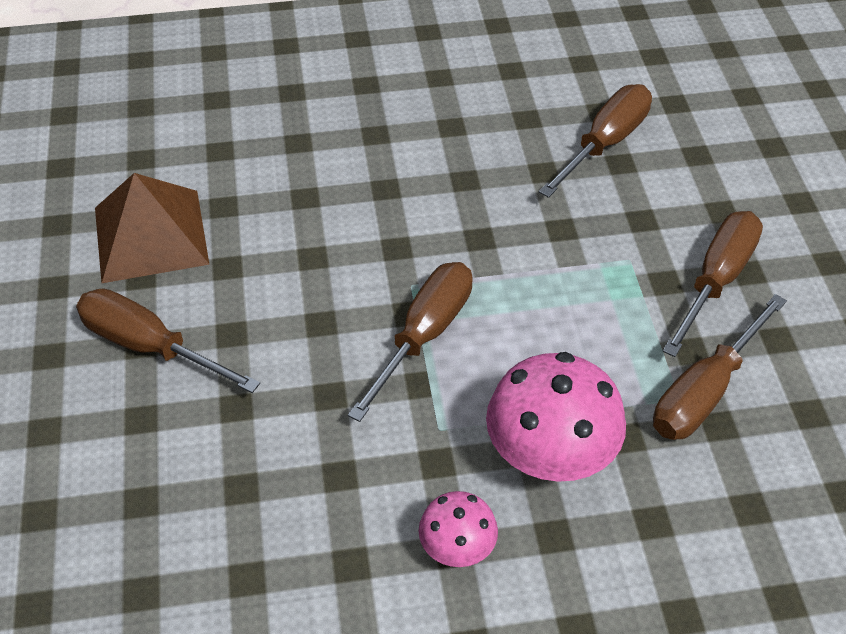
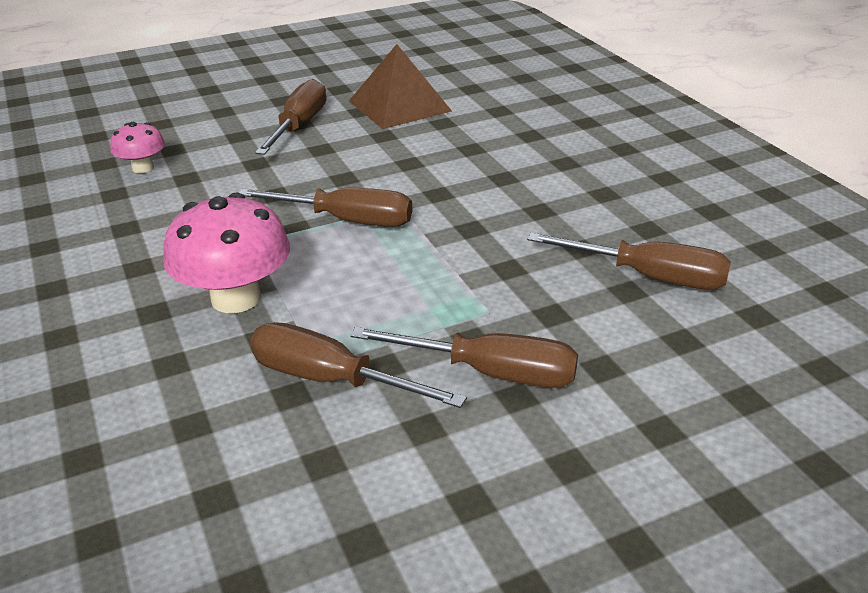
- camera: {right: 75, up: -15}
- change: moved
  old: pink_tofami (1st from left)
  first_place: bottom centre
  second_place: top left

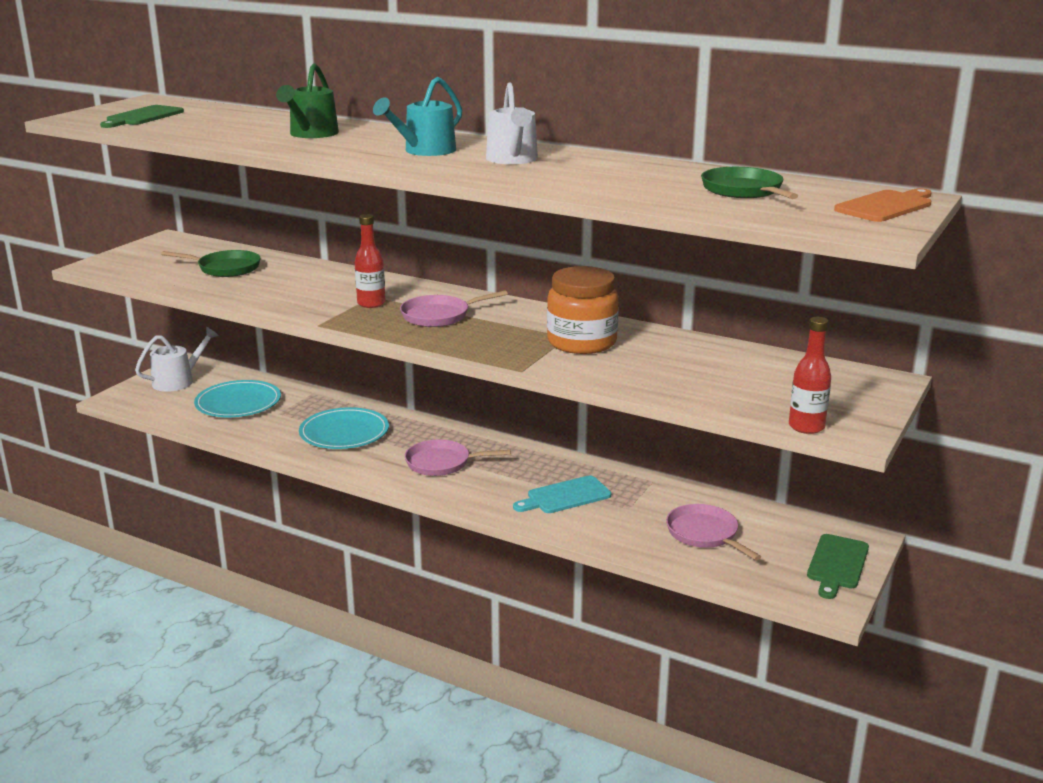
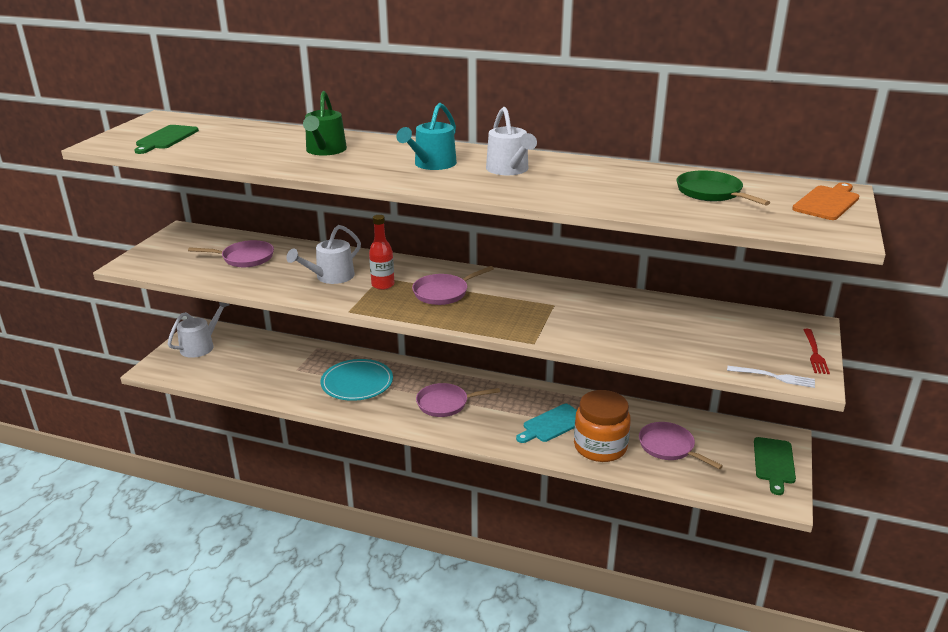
- camera: {right: -10, up: 5}
- change: recoloured
  old: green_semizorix (1st from left)
  new: pink_semizorix (1st from left)
  first_place: middle left
  second_place: middle left
- change: removed
  old: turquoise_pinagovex (1st from left)
  first_place: middle left
- change: moved
  old: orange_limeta
  first_place: centre
  second_place: bottom centre
- change: replaced
  old: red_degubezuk (2nd from left)
  new: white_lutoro
  first_place: middle right
  second_place: middle right
- change: added
  new: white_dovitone (2nd from left)
  second_place: centre
- change: added
  new: red_lutoro
  second_place: middle right

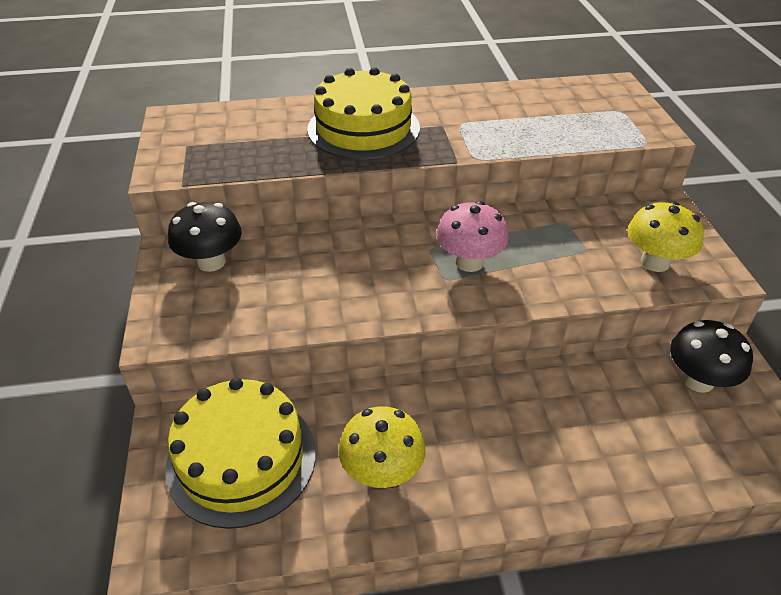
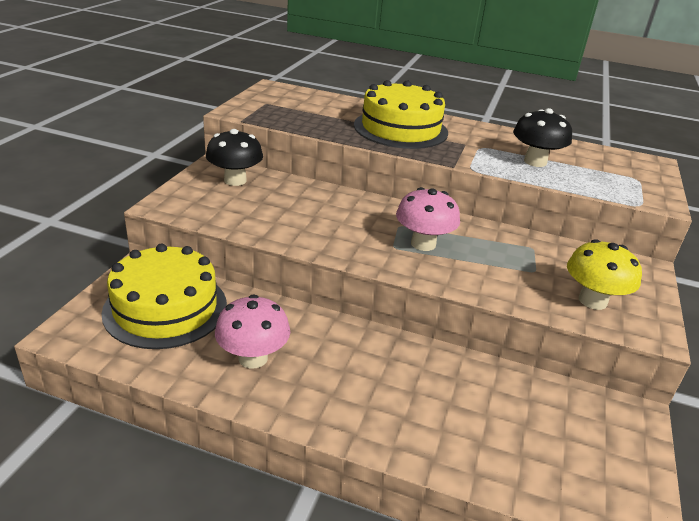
- camera: {right: 25, up: -10}
- change: recoloured
  old: yellow_tofami (1st from left)
  new: pink_tofami (1st from left)
  first_place: bottom centre
  second_place: centre
- change: moved
  old: black_tofami (2nd from left)
  first_place: middle right
  second_place: top right

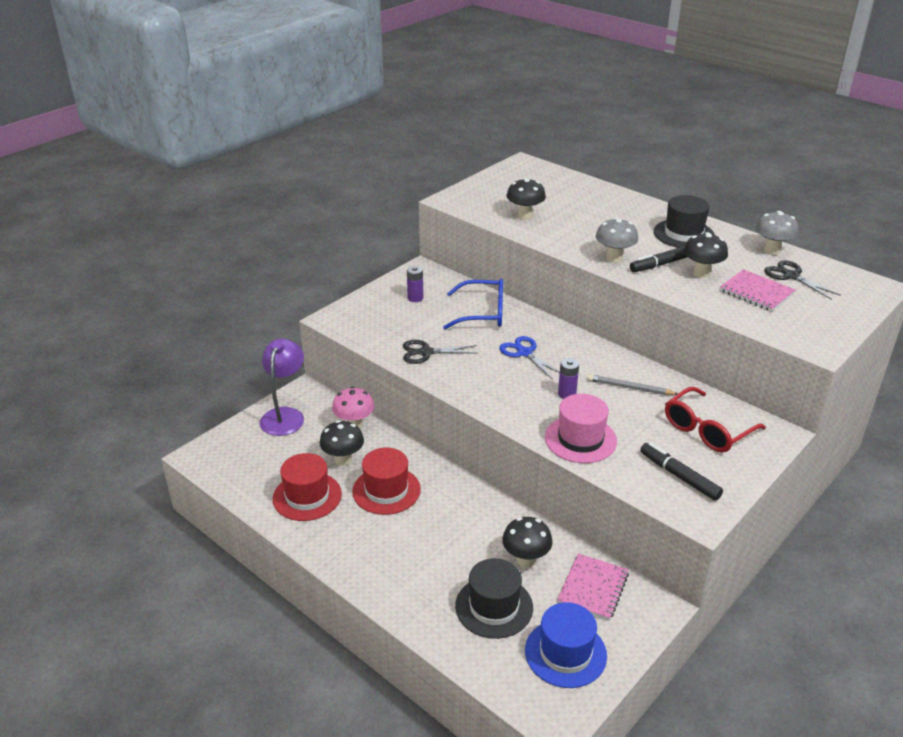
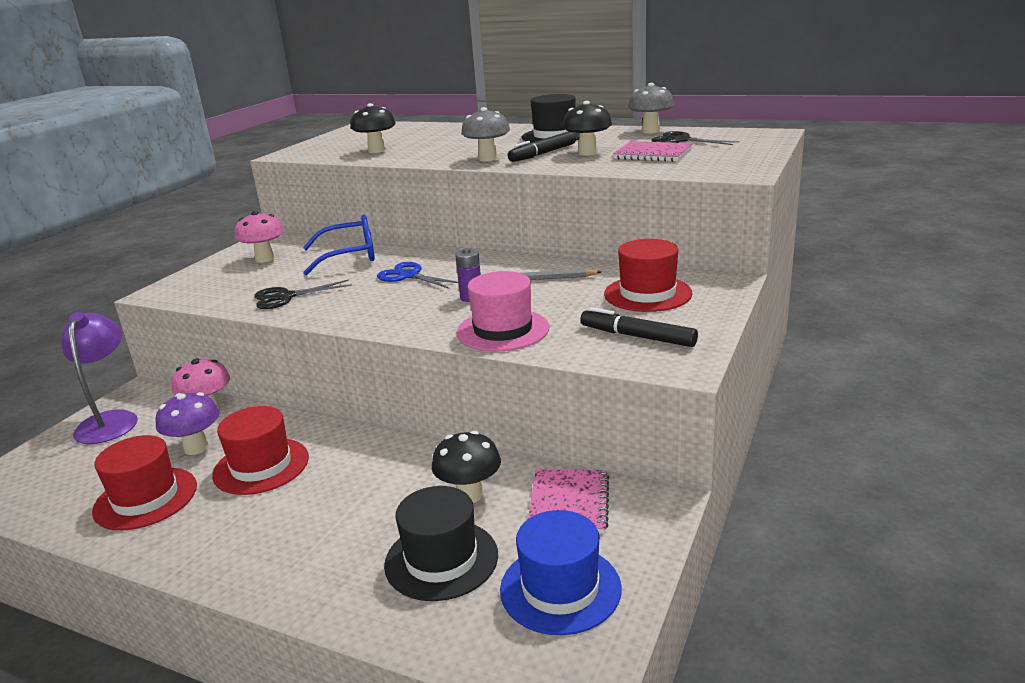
- camera: {right: -15, up: -10}
- change: recoloured
  old: black_tofami (1st from left)
  new: purple_tofami
  first_place: centre
  second_place: middle left
- change: replaced
  old: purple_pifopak (1st from left)
  new: pink_tofami (2nd from left)
  first_place: centre
  second_place: middle left
- change: replaced
  old: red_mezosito
  new: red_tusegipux (3rd from left)
  first_place: middle right
  second_place: centre

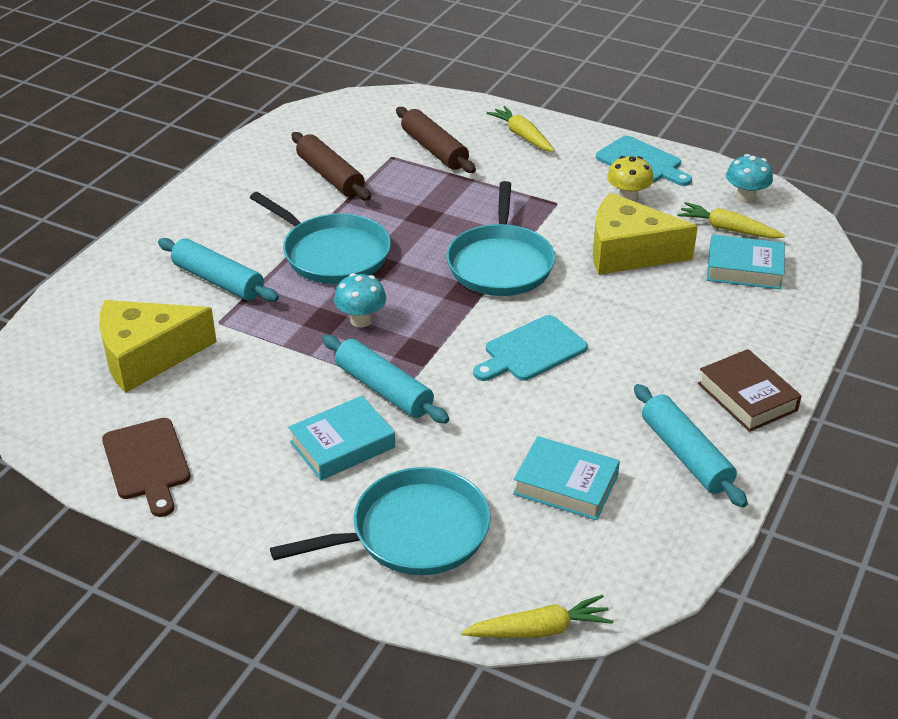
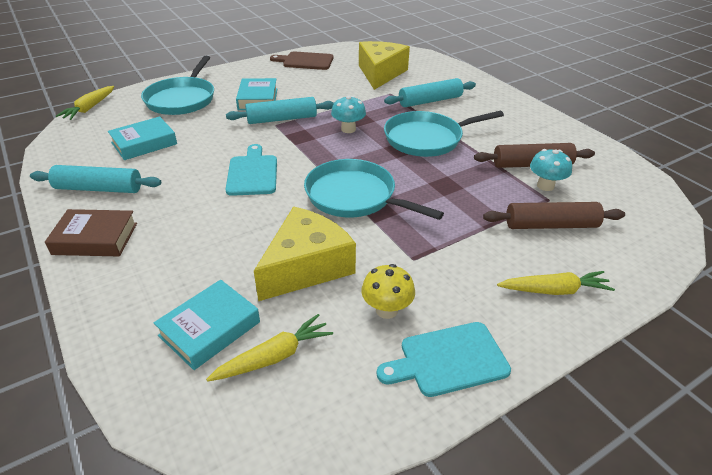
- camera: {right: 120, up: 0}
- change: moved
  old: turquoise_tofami (2nd from left)
  first_place: top right
  second_place: middle right

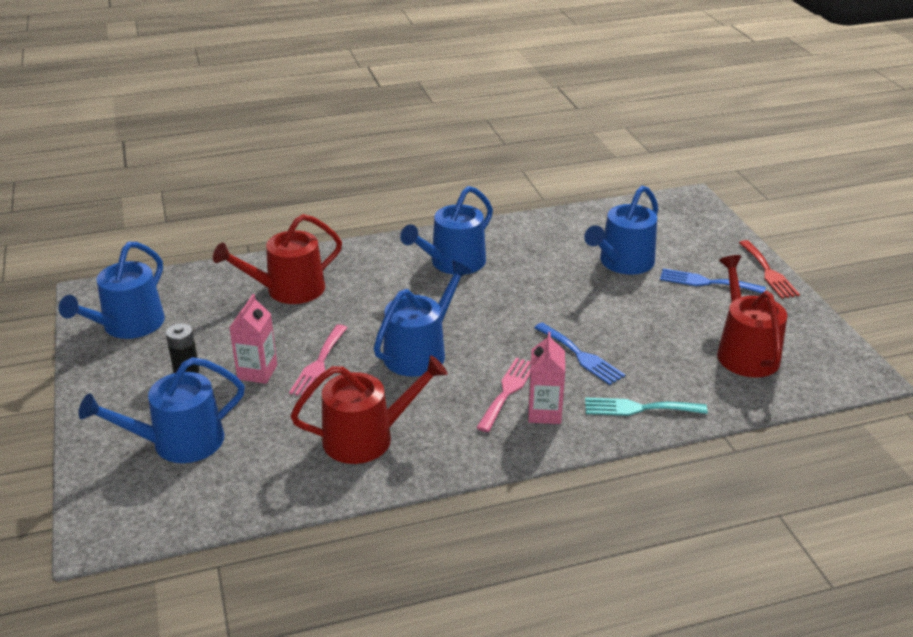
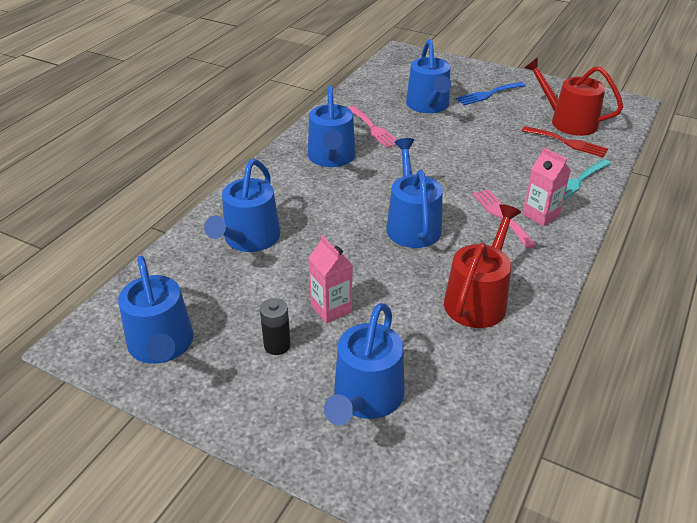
- camera: {right: -45, up: 5}
- change: recoloured
  old: red_dovitone (1st from left)
  new: blue_dovitone (2nd from left)
  first_place: middle left
  second_place: centre
- change: moved
  old: pink_lutoro (1st from left)
  first_place: centre
  second_place: top centre
- change: removed
  old: blue_lutoro (1st from left)
  first_place: centre
- change: moved
  old: red_lutoro
  first_place: middle right
  second_place: top right

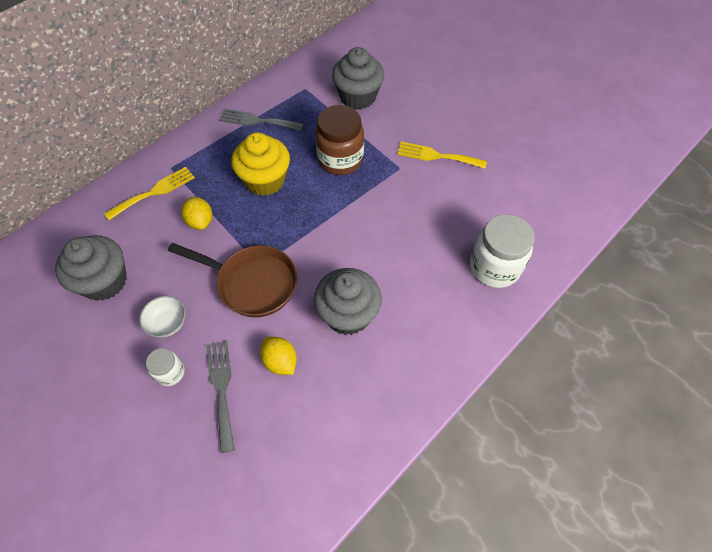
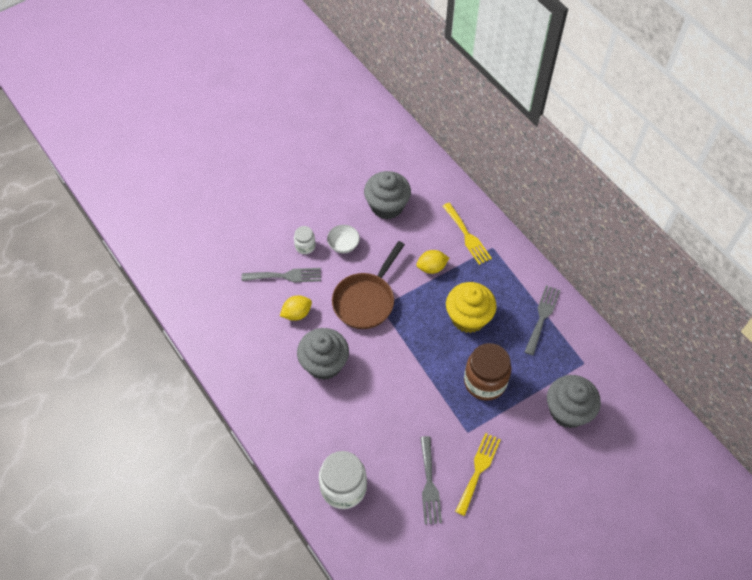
- camera: {right: 100, up: 0}
- change: added
  new: grey_lutoro (2nd from left)
  second_place: bottom centre

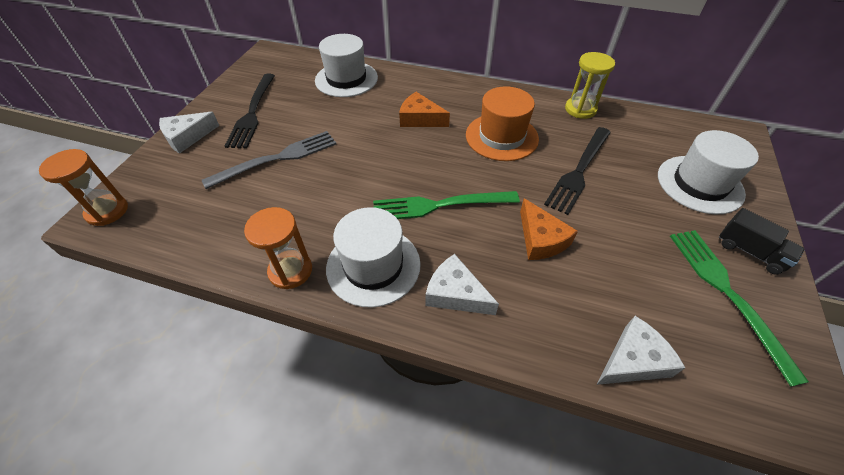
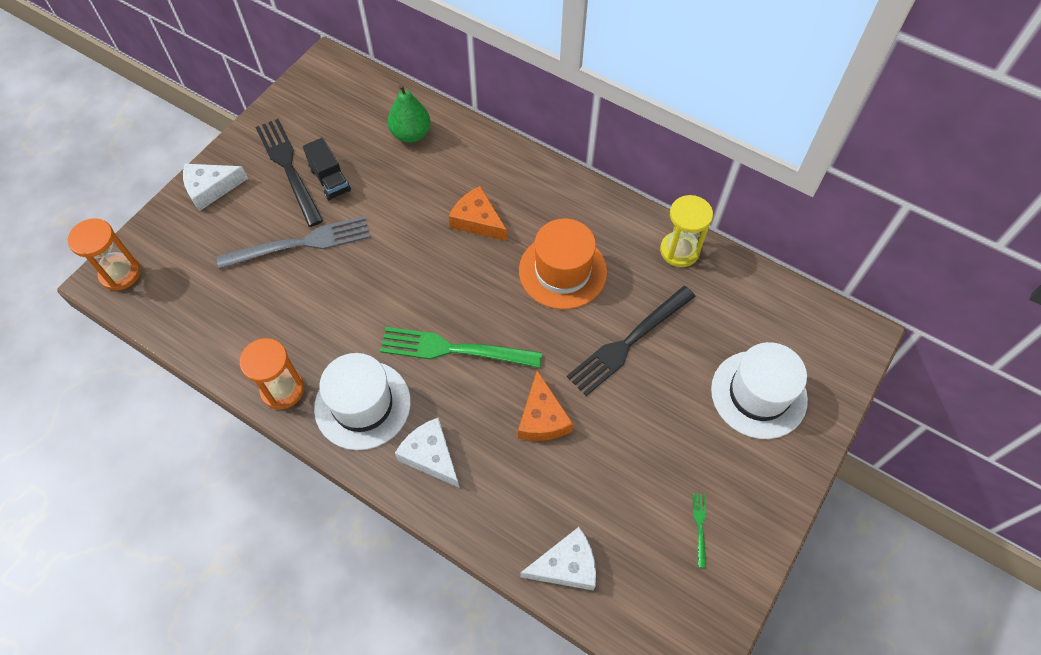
- camera: {right: 15, up: 10}
- change: turned
  old: black_lutoro (1st from left)
  first_place: top left
  second_place: top left
  degrees: 135
- change: replaced
  old: white_tusegipux (1st from left)
  new: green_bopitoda
  first_place: top centre
  second_place: top centre
- change: resized
  old: green_lutoro (2nd from left)
  first_place: middle right
  second_place: bottom right
  factor: 0.41
- change: moved
  old: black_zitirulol
  first_place: middle right
  second_place: top left

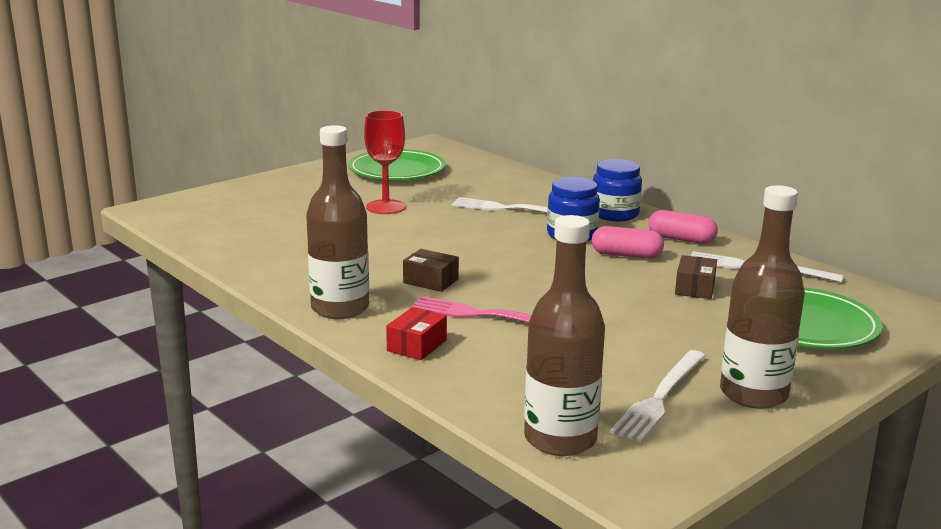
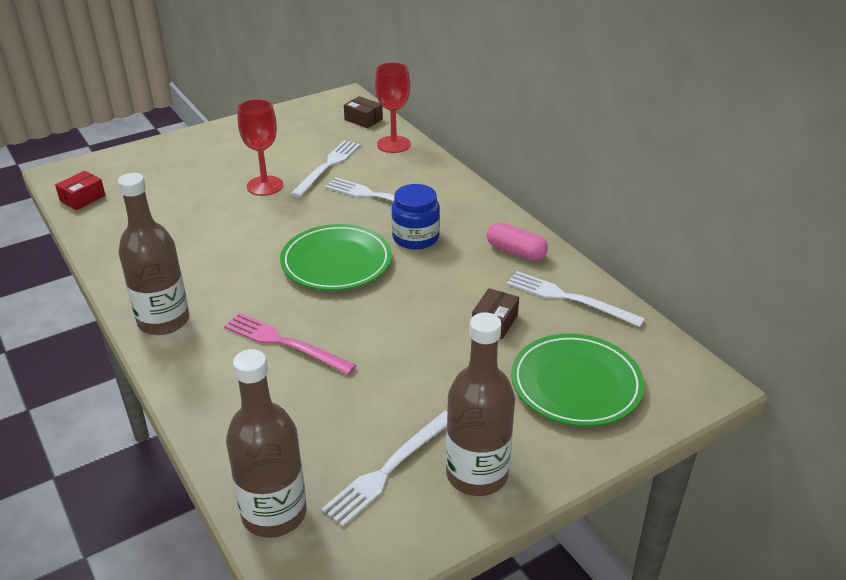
- camera: {right: 10, up: 15}
- change: moved
  old: green_pinagovex (1st from left)
  first_place: top centre
  second_place: centre
- change: moved
  old: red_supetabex
  first_place: centre
  second_place: top left
- change: moved
  old: brown_supetabex (1st from left)
  first_place: centre
  second_place: top centre
- change: removed
  old: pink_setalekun (1st from left)
  first_place: middle right
- change: removed
  old: blue_limeta (2nd from left)
  first_place: centre
- change: added
  new: white_lutoro (1st from left)
  second_place: top centre
- change: added
  new: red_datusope (2nd from left)
  second_place: top centre

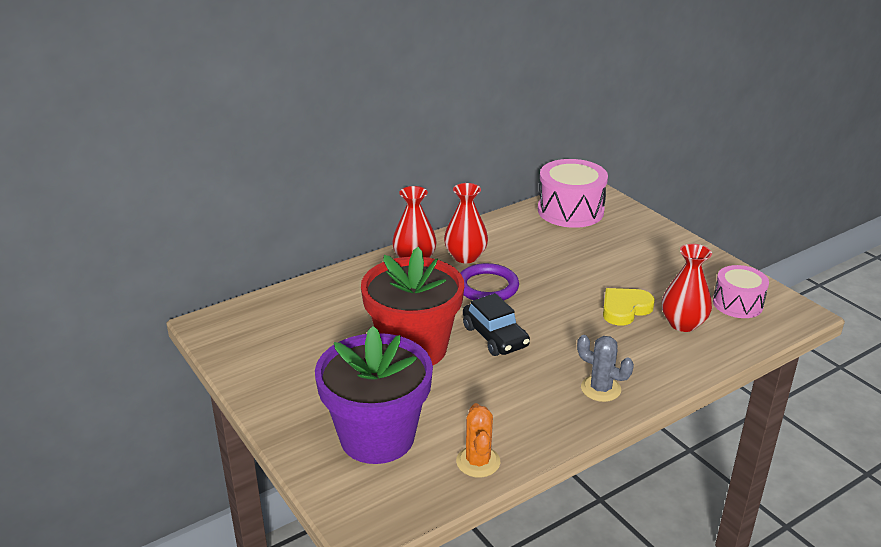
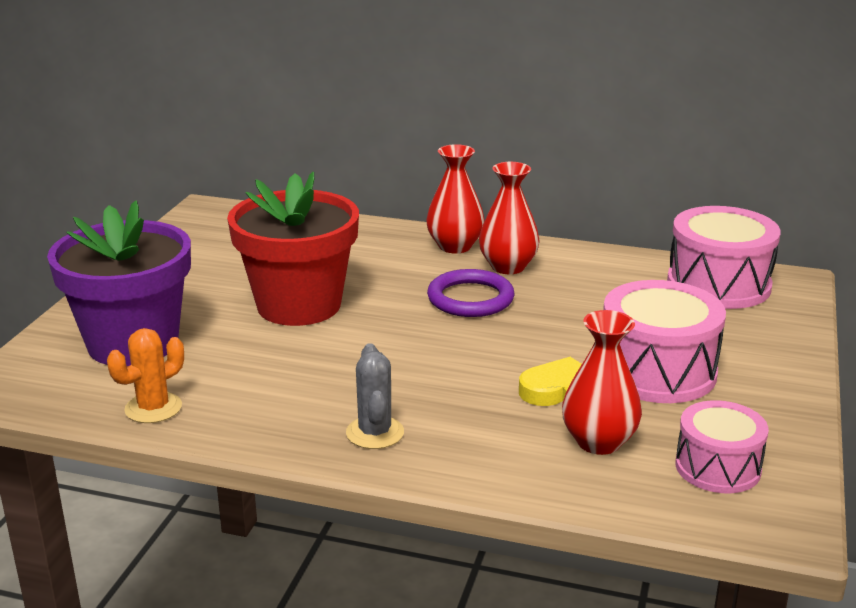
- camera: {right: 50, up: -5}
- change: removed
  old: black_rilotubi
  first_place: centre
- change: added
  new: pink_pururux (1st from left)
  second_place: middle right

